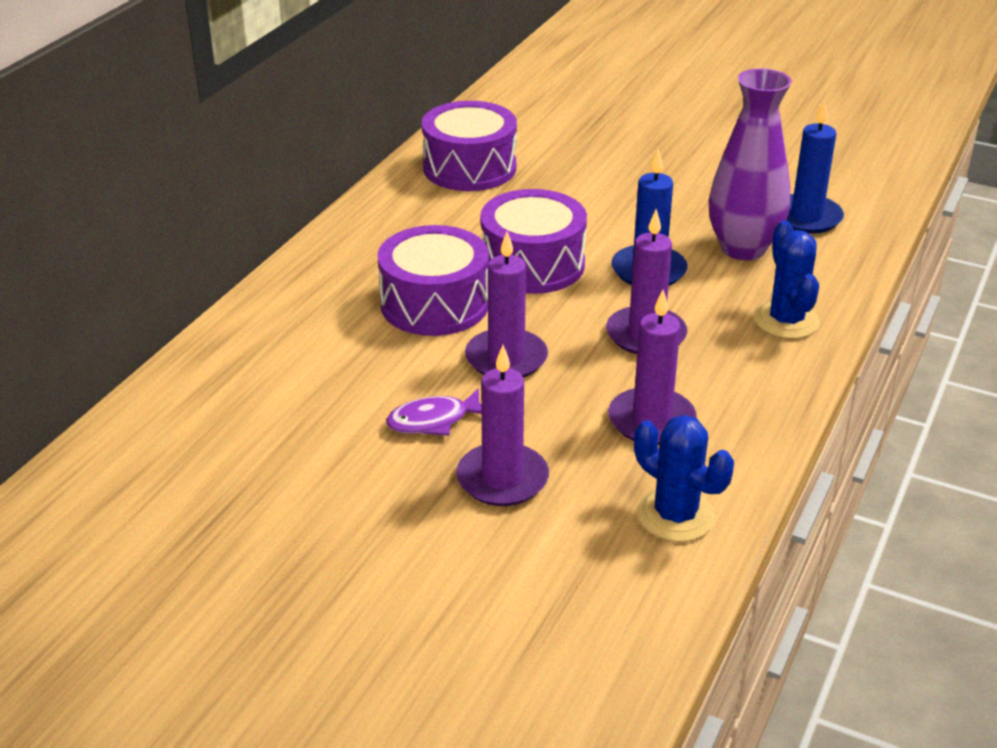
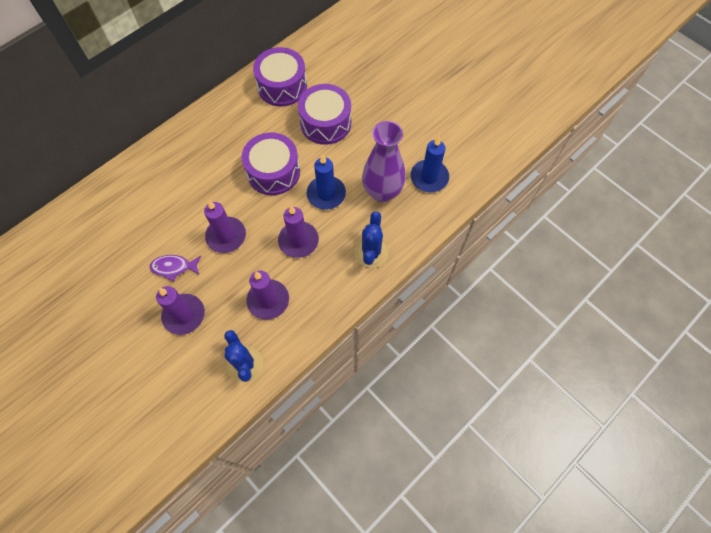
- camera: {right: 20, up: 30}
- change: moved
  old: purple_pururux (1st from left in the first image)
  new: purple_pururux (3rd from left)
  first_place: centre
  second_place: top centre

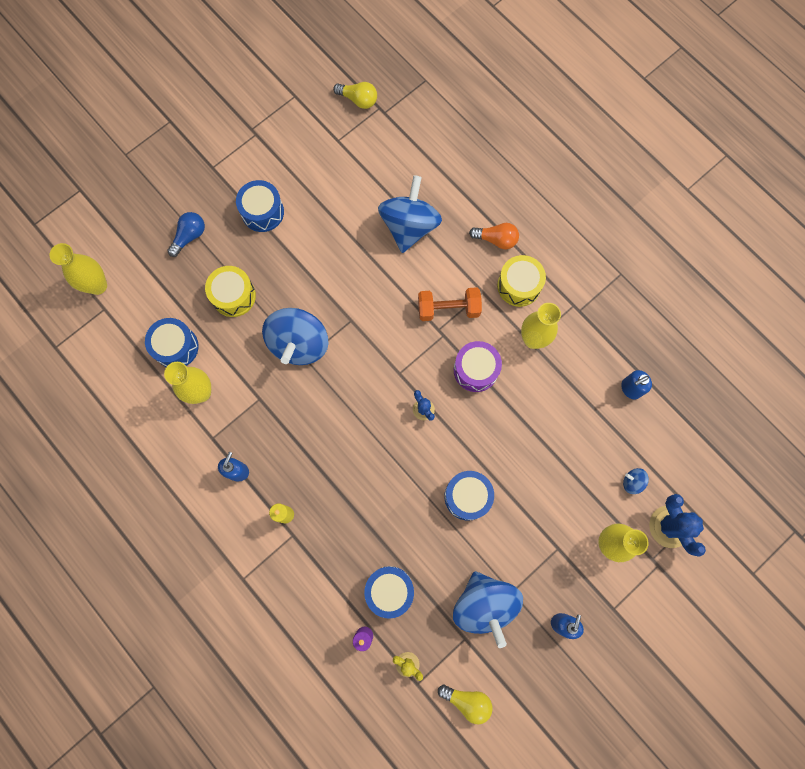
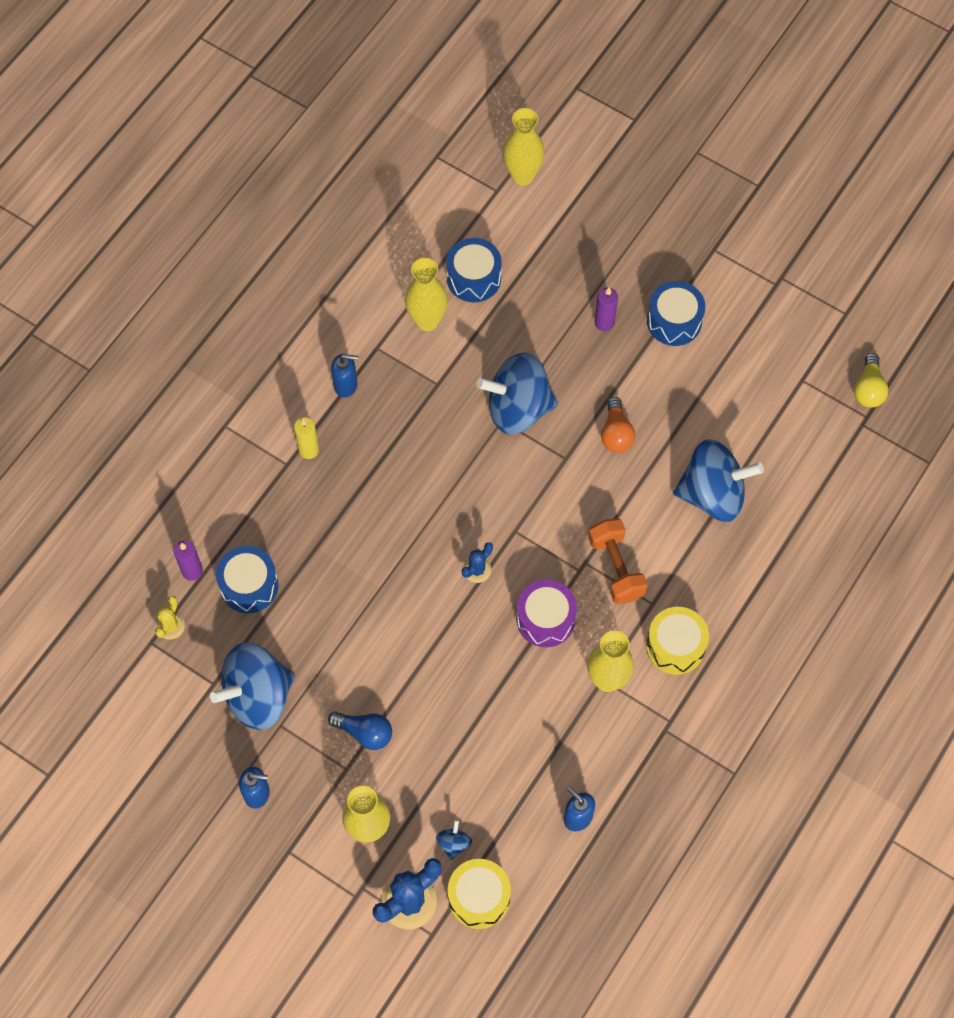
- camera: {right: 75, up: -10}
- change: moved
  old: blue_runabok
  first_place: top left
  second_place: bottom centre
- change: moved
  old: yellow_pururux (1st from left)
  first_place: middle left
  second_place: bottom centre
- change: removed
  old: yellow_runabok (2nd from left)
  first_place: bottom centre
- change: removed
  old: blue_pururux (4th from left)
  first_place: centre
- change: moved
  old: orange_runabok
  first_place: top centre
  second_place: centre
- change: added
  new: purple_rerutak (2nd from left)
  second_place: top centre

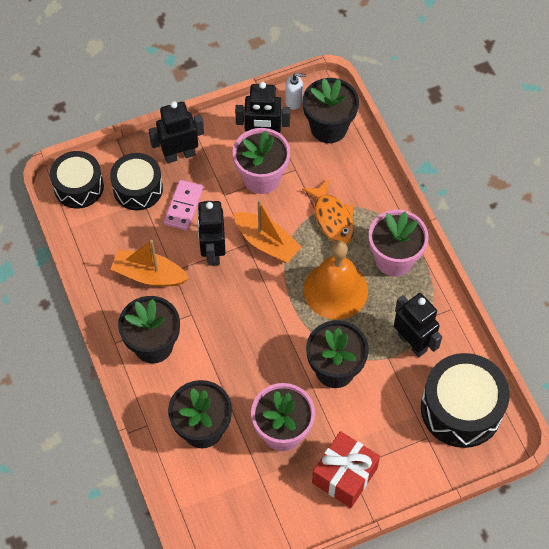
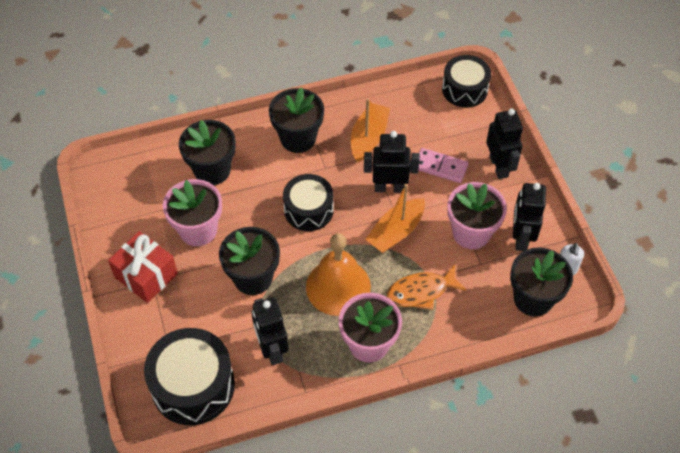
- camera: {right: 95, up: -5}
- change: moved
  old: black_pururux (2nd from left)
  first_place: top left
  second_place: centre
- change: turned
  old: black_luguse (4th from left in the first image)
  first_place: middle right
  second_place: bottom centre
  degrees: 105

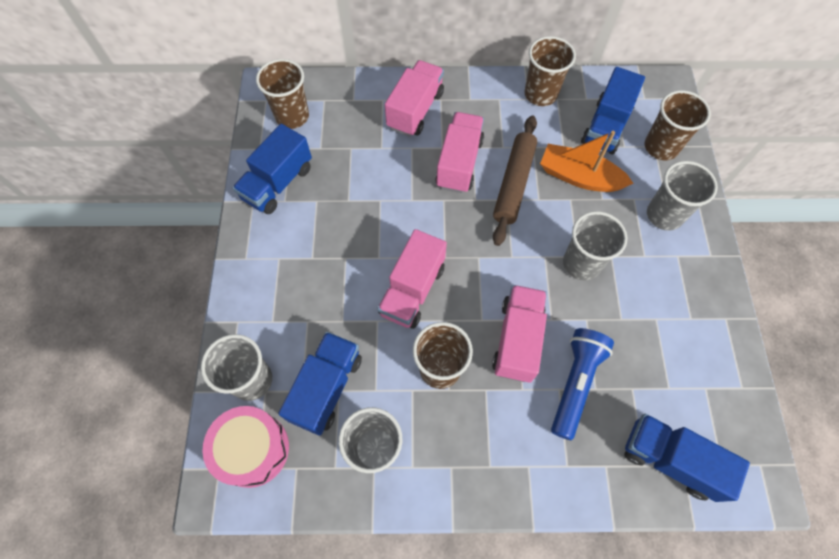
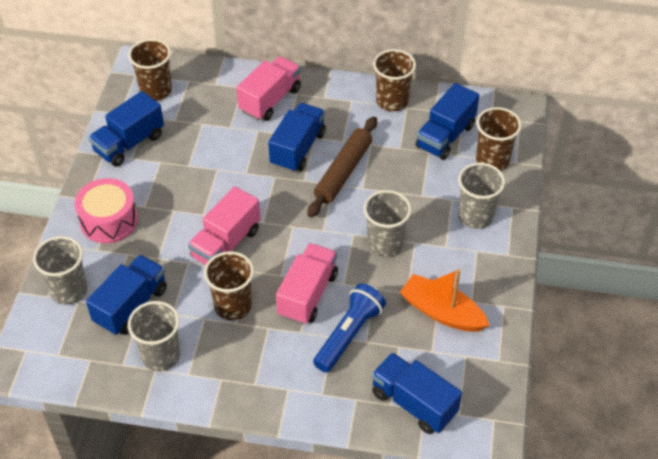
- camera: {right: 10, up: -15}
- change: moved
  old: pink_pururux
  first_place: bottom left
  second_place: middle left
- change: recoloured
  old: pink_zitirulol (3rd from left)
  new: blue_zitirulol (3rd from left)
  first_place: top centre
  second_place: top centre
- change: moved
  old: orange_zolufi
  first_place: top right
  second_place: middle right

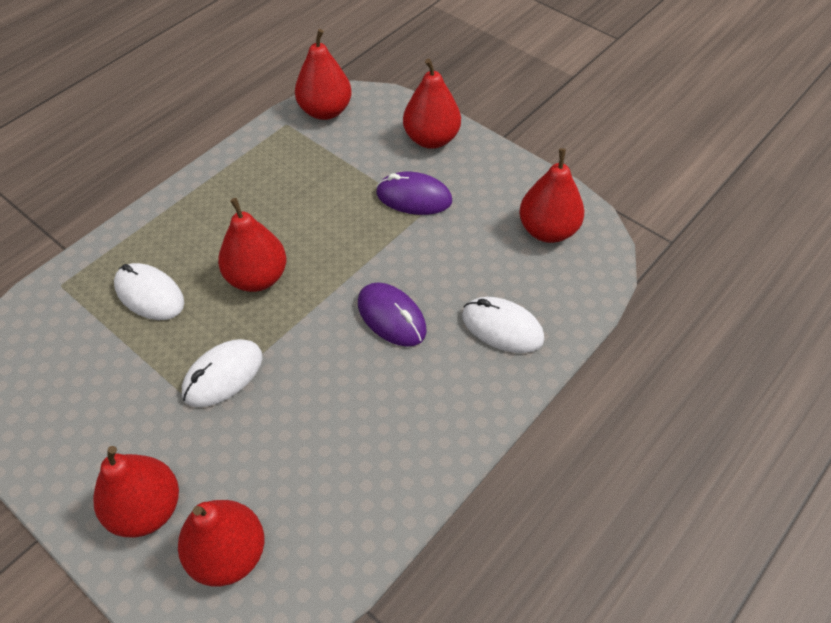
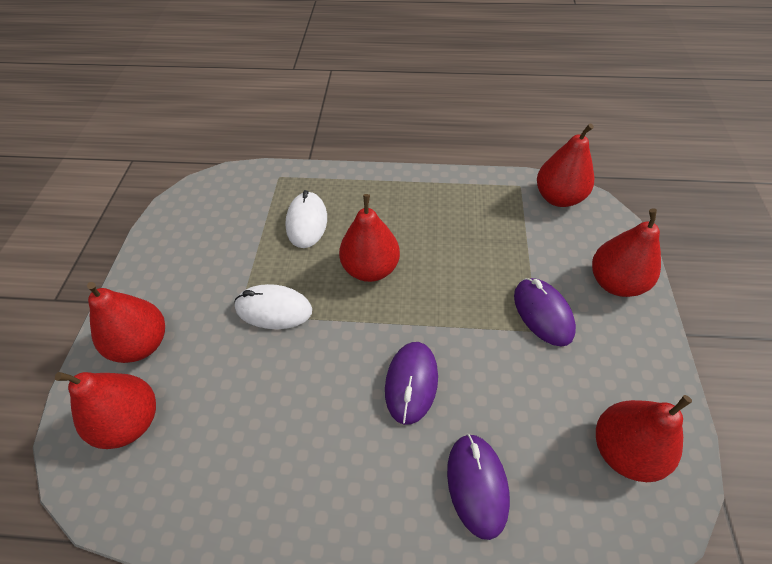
- camera: {right: 55, up: 0}
- change: recoloured
  old: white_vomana (3rd from left)
  new: purple_vomana (2nd from left)
  first_place: centre
  second_place: bottom centre

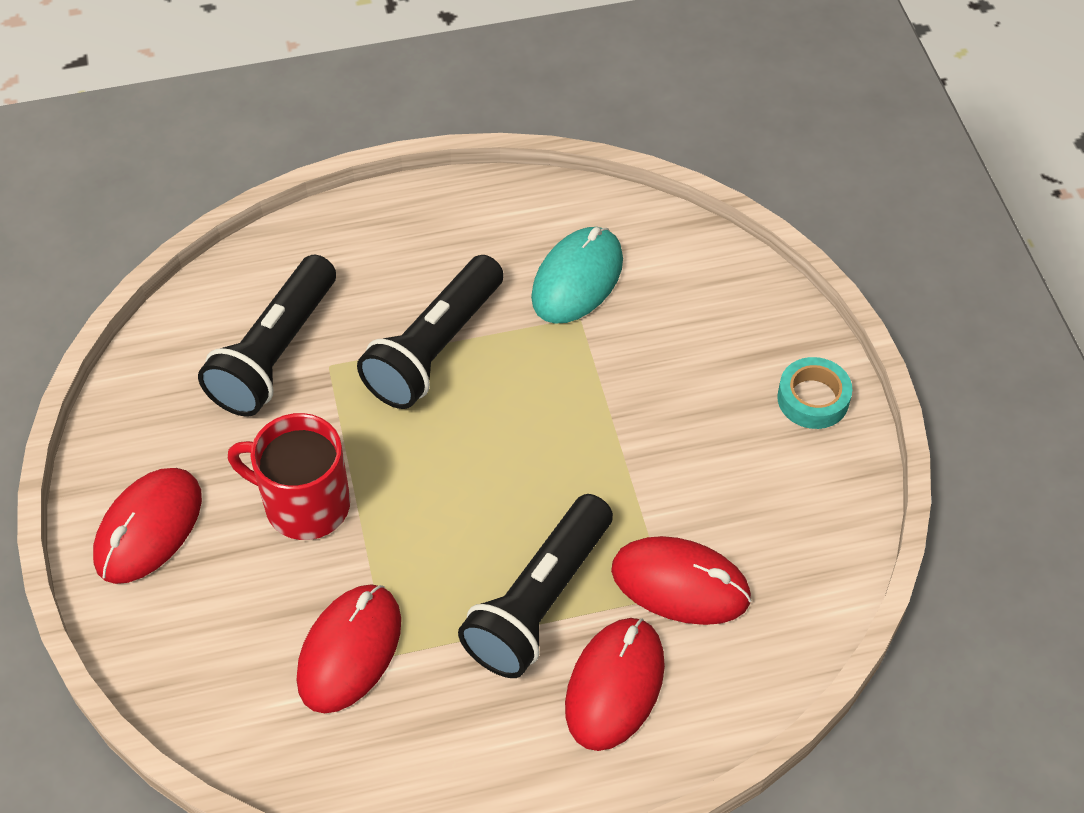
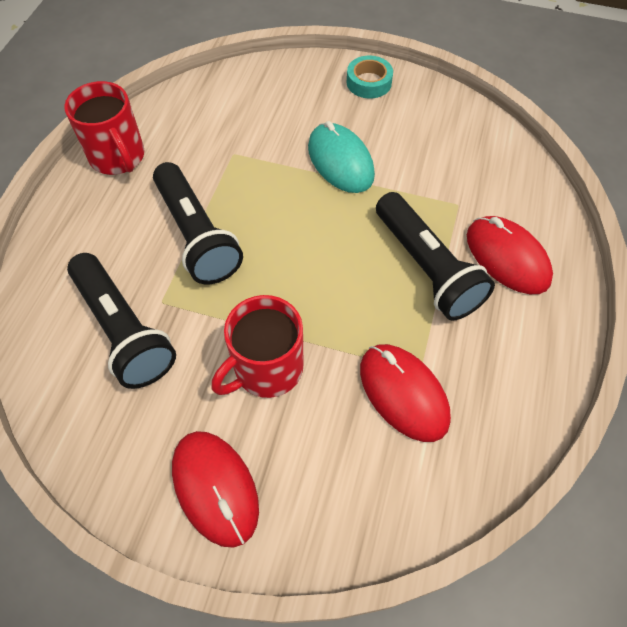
- camera: {right: -60, up: 5}
- change: moved
  old: turquoise_vomana
  first_place: centre
  second_place: top centre
- change: removed
  old: red_vomana (4th from left)
  first_place: bottom centre
- change: added
  new: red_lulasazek (1st from left)
  second_place: top left

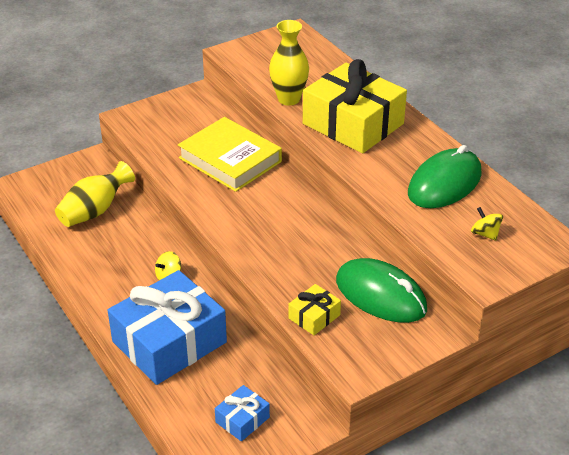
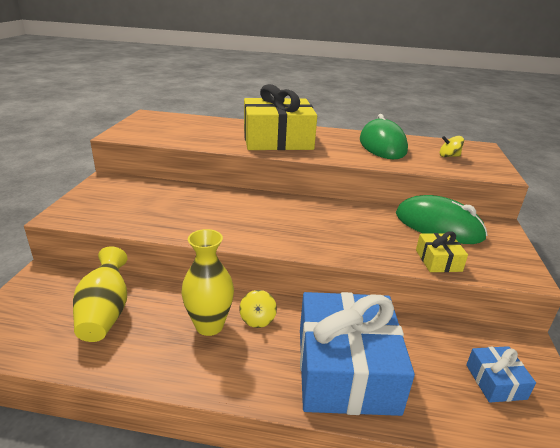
- camera: {right: -50, up: -10}
- change: removed
  old: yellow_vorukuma
  first_place: centre
- change: moved
  old: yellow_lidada (2nd from left)
  first_place: top centre
  second_place: centre
- change: turned
  old: green_vomana (1st from left in the first image)
  first_place: middle right
  second_place: middle right
  degrees: 45

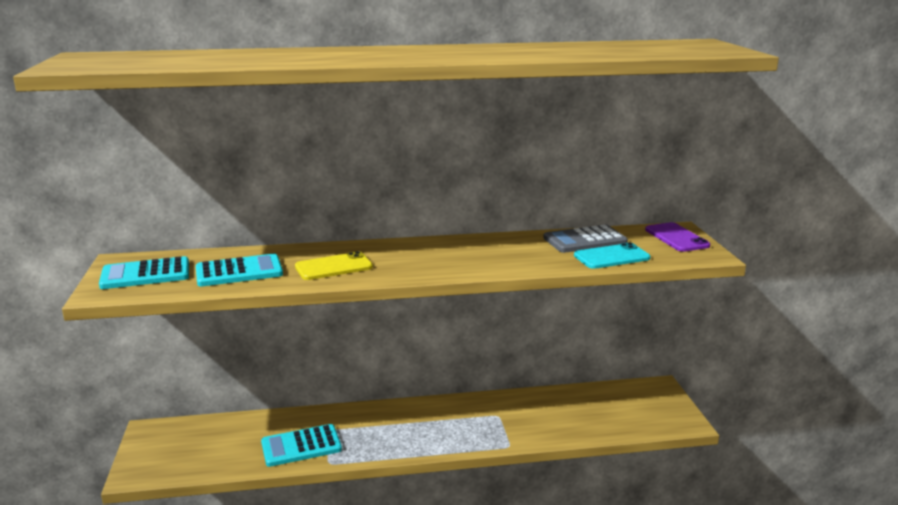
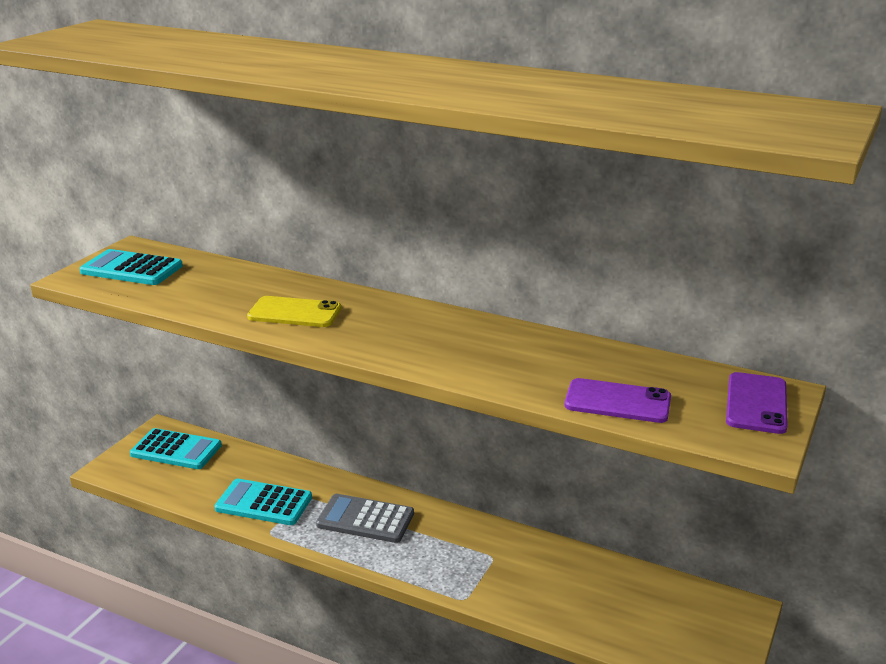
- camera: {right: 35, up: 5}
- change: moved
  old: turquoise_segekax (2nd from left)
  first_place: middle left
  second_place: bottom left
- change: moved
  old: grey_segekax
  first_place: centre
  second_place: bottom centre
- change: recoloured
  old: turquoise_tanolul
  new: purple_tanolul (1st from left)
  first_place: middle right
  second_place: middle right

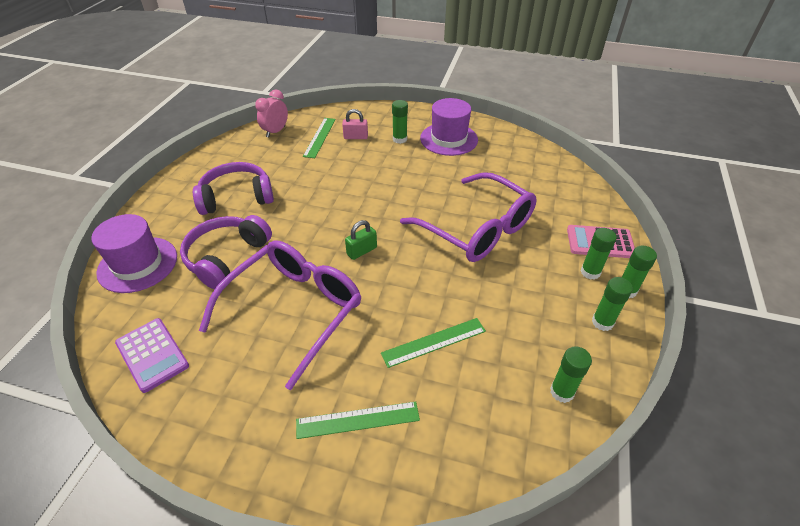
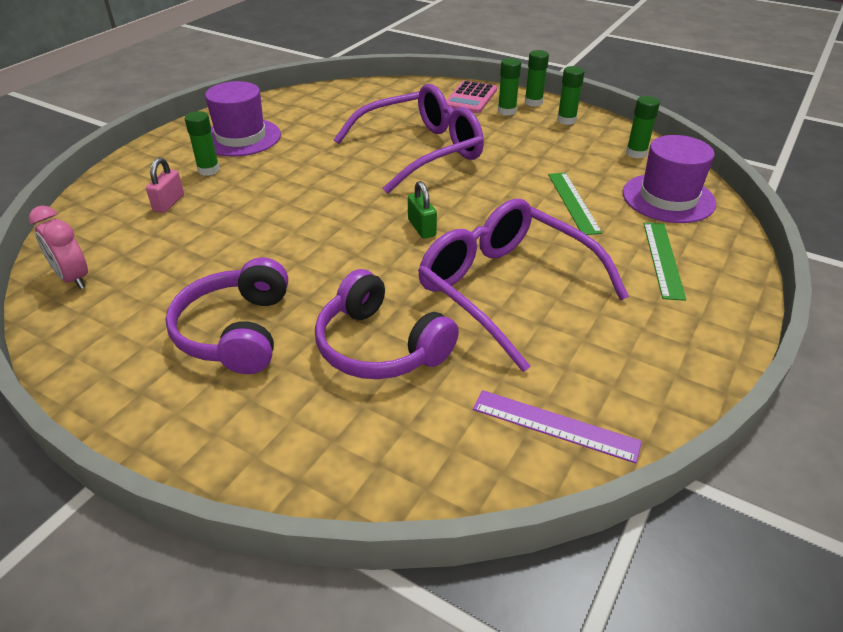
- camera: {right: -75, up: -5}
- change: moved
  old: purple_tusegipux (1st from left in the first image)
  new: purple_tusegipux (2nd from left)
  first_place: middle left
  second_place: top right
- change: replaced
  old: purple_segekax
  new: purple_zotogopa
  first_place: bottom left
  second_place: bottom centre
- change: removed
  old: green_zotogopa (1st from left)
  first_place: top centre

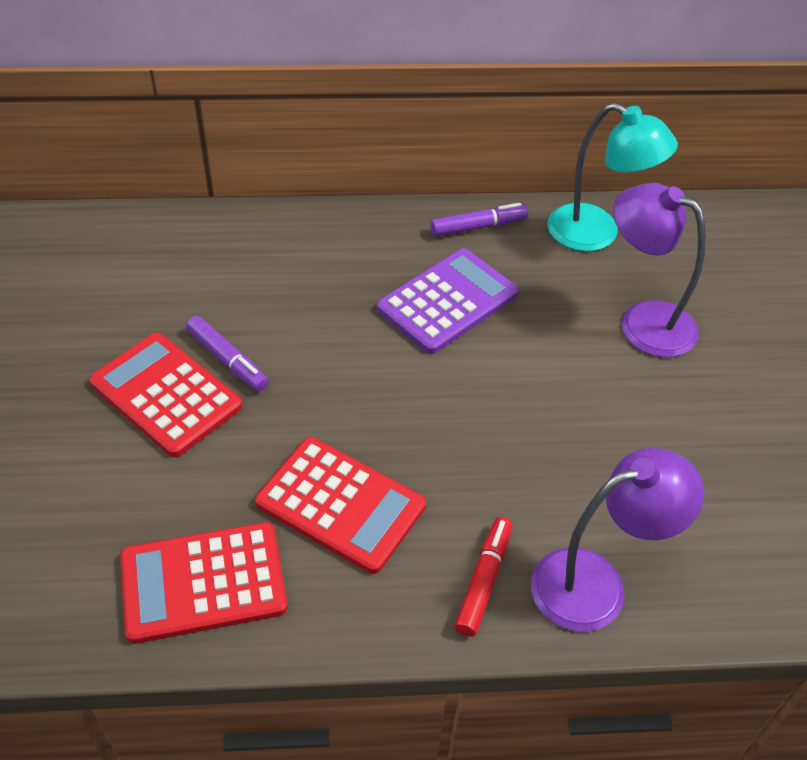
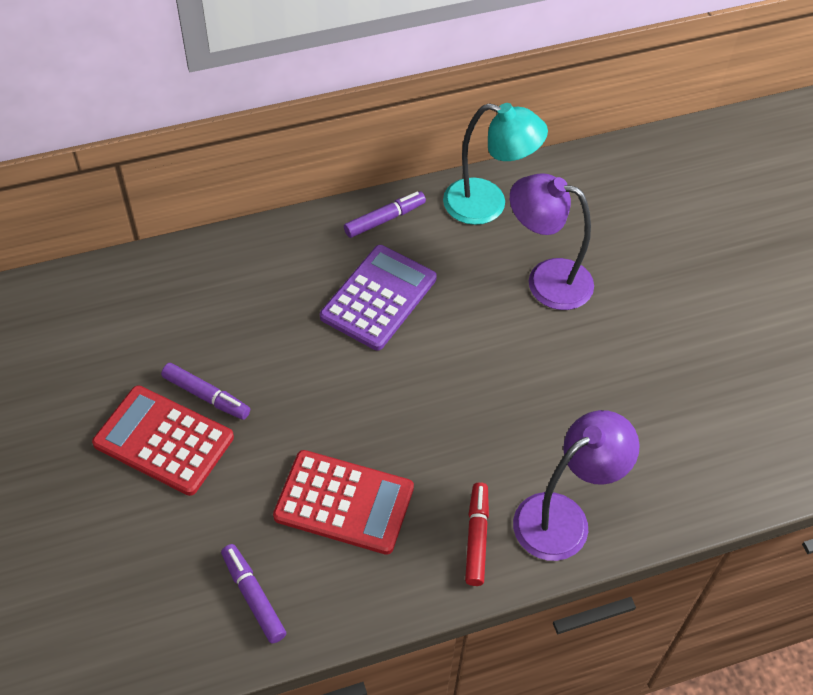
- camera: {right: -15, up: 5}
- change: replaced
  old: red_segekax (2nd from left)
  new: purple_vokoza (2nd from left)
  first_place: bottom left
  second_place: bottom left

